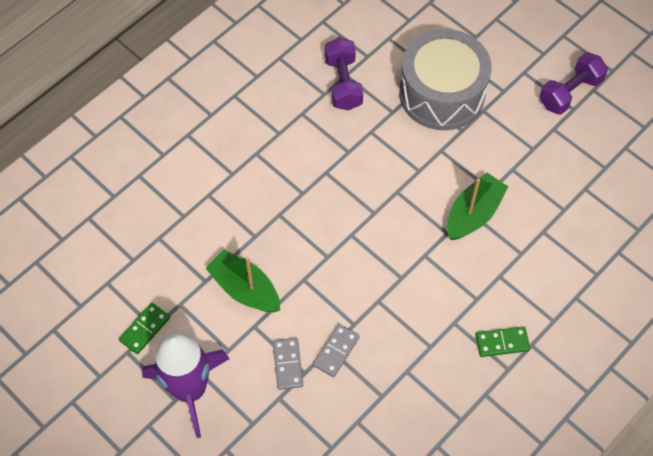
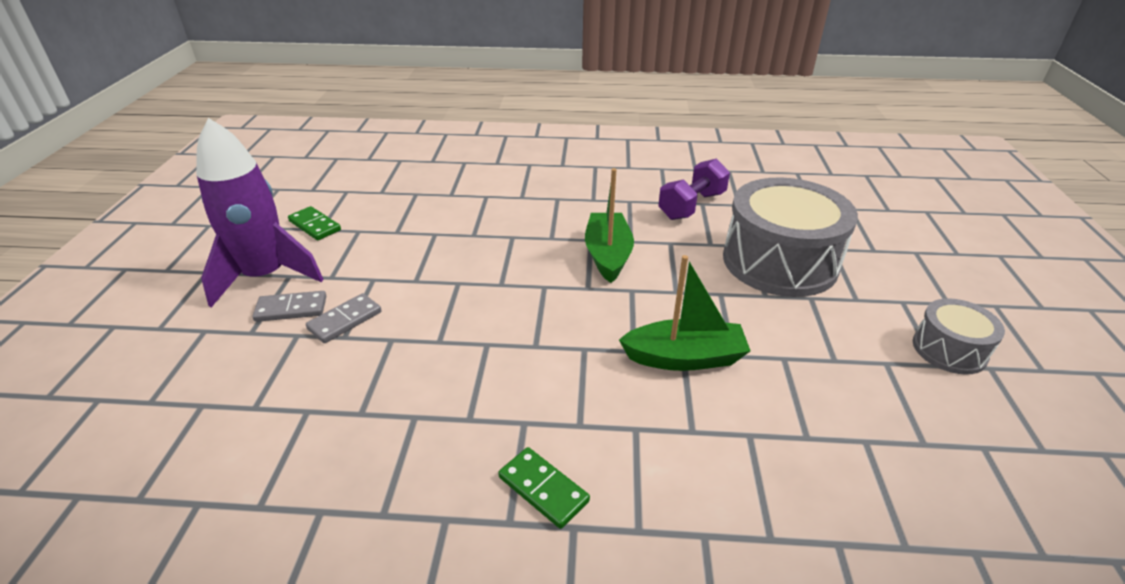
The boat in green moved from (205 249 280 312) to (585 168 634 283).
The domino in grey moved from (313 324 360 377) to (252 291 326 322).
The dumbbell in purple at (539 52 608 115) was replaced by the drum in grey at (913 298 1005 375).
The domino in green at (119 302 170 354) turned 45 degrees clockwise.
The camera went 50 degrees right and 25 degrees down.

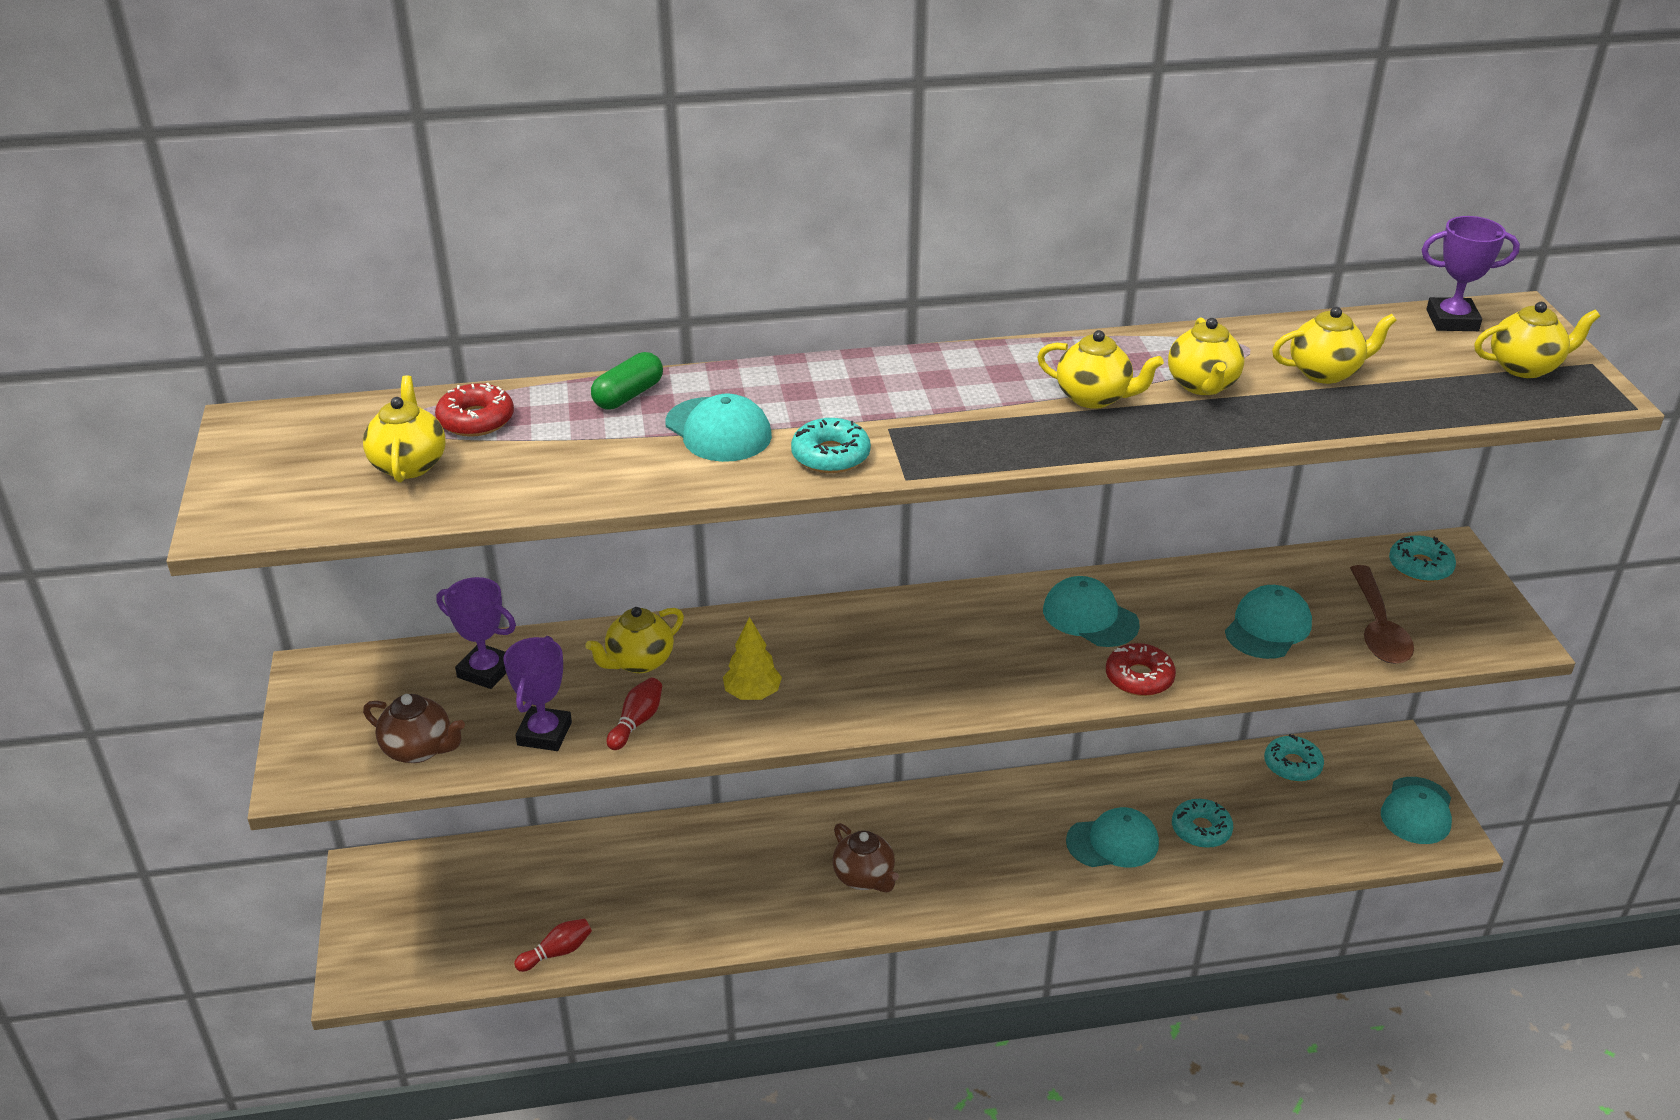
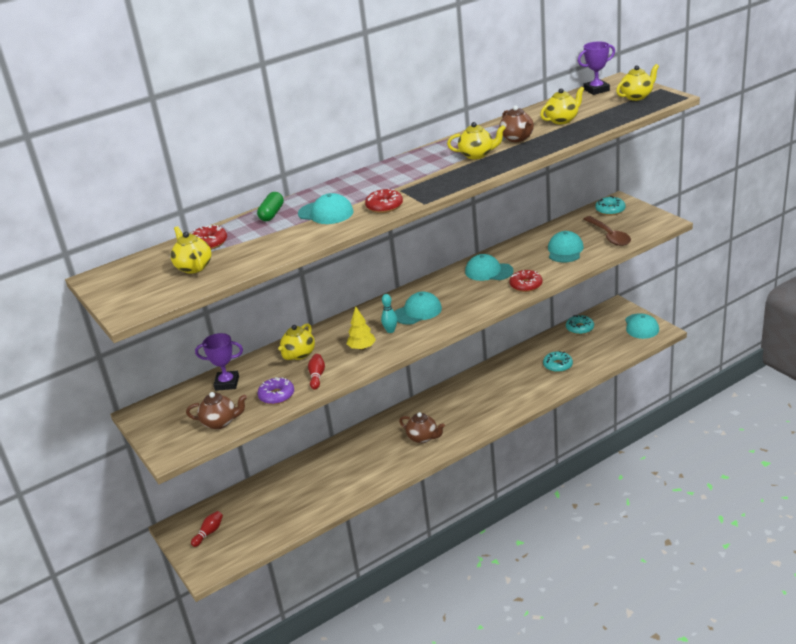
The bowling pin in turquoise at (381 294 397 333) appeared.
The bowling pin in red moved from (514 919 592 972) to (191 511 223 547).
The cap in turquoise moved from (1066 807 1159 868) to (394 292 442 325).
The trophy in purple at (504 636 572 751) was replaced by the donut in purple at (257 377 294 405).
The donut in turquoise at (791 418 871 473) became the donut in red at (365 188 403 213).
The teapot in yellow at (1168 318 1244 395) became the teapot in brown at (499 105 534 142).
The camera went 20 degrees left and 5 degrees down.

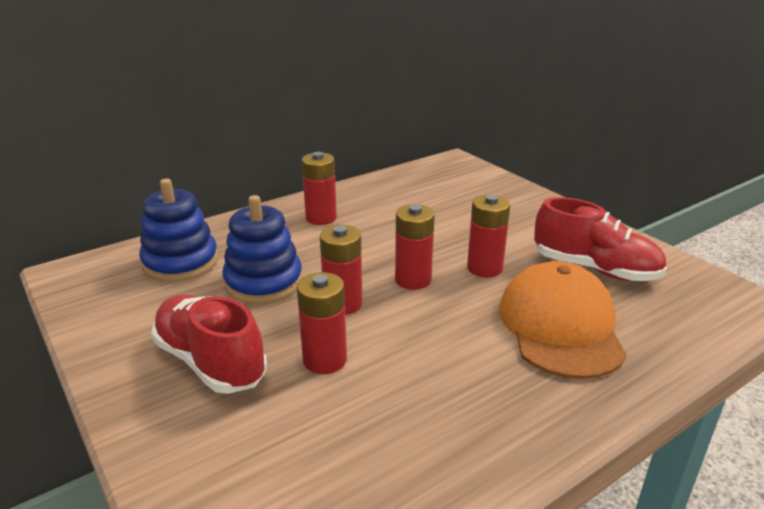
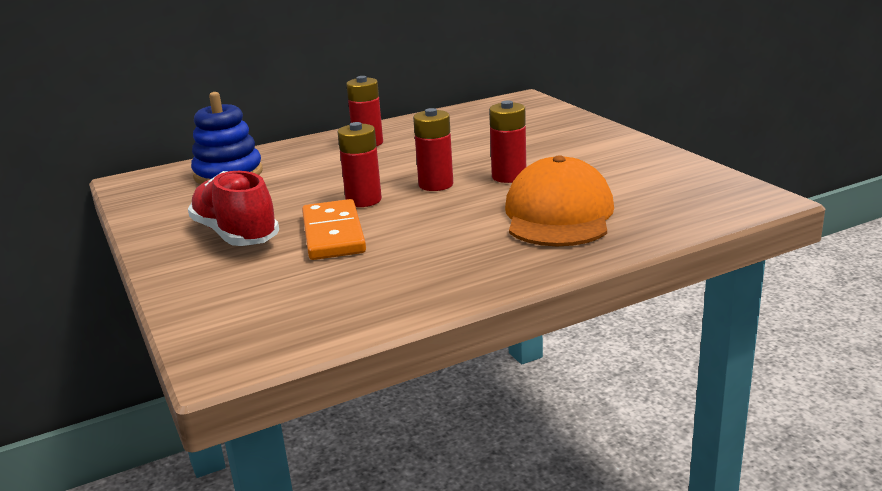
The stacking toy in blue at (222 195 303 304) disappeared.
The shoe in red at (534 197 667 281) disappeared.
The battery in red at (297 272 347 374) was replaced by the domino in orange at (302 199 366 260).
The camera went 10 degrees right and 5 degrees down.

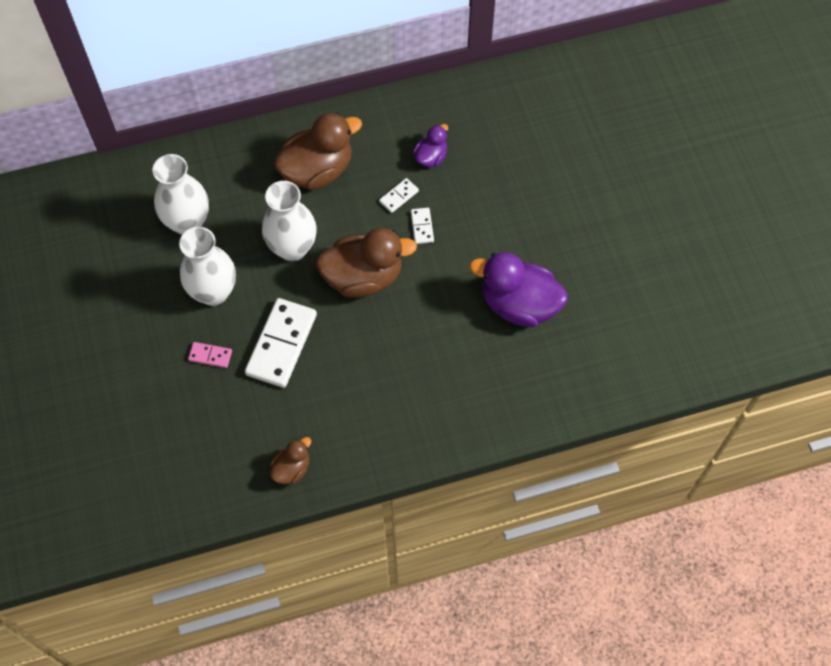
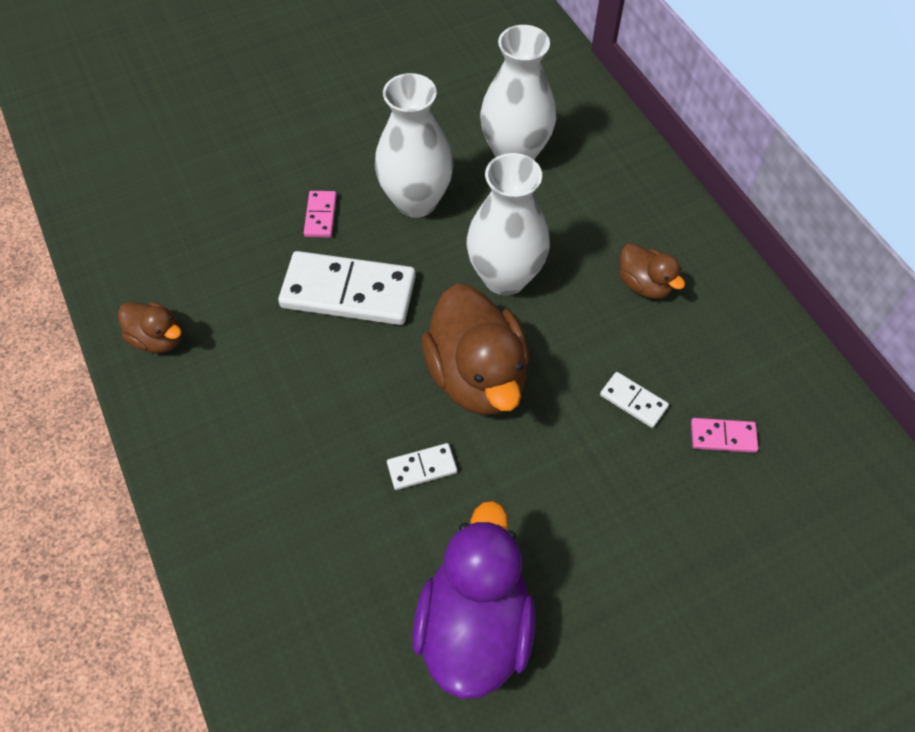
The domino in white moved from (411 208 434 244) to (387 443 457 490).
The duck in purple at (413 124 448 167) was replaced by the domino in pink at (691 418 758 453).
The duck in brown at (274 112 362 190) changed to 0.51 times the size.
The camera went 80 degrees right and 5 degrees down.

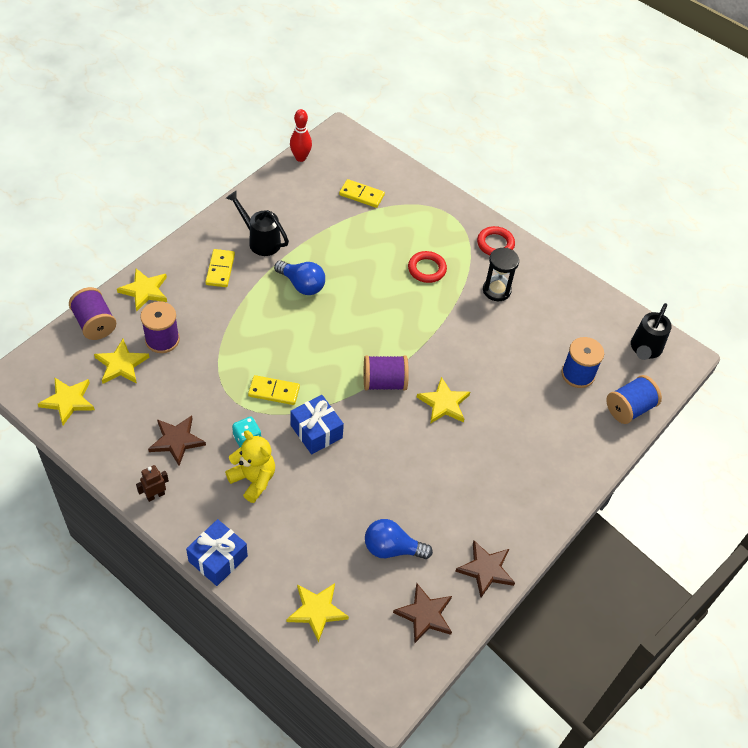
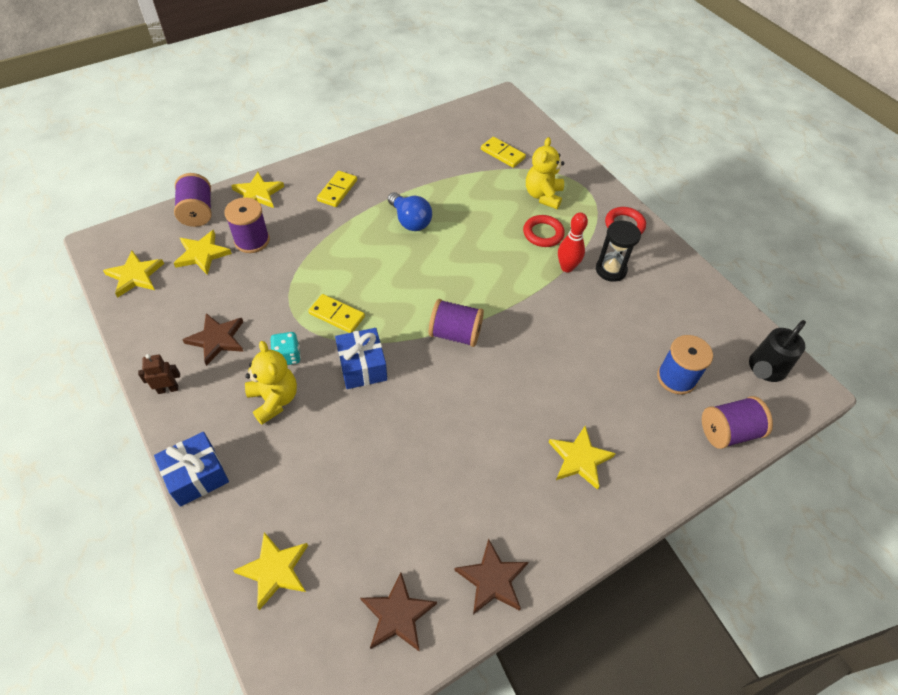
The watering can in black at (226 190 289 256) disappeared.
The light bulb in blue at (365 519 433 559) disappeared.
The teddy bear in yellow at (526 137 564 209) appeared.
The bowling pin in red moved from (290 109 312 162) to (558 212 588 272).
The star in yellow moved from (417 377 470 424) to (548 426 616 490).
The spool in blue at (606 375 662 424) became the spool in purple at (702 396 773 449).
The camera went 20 degrees right and 0 degrees up.

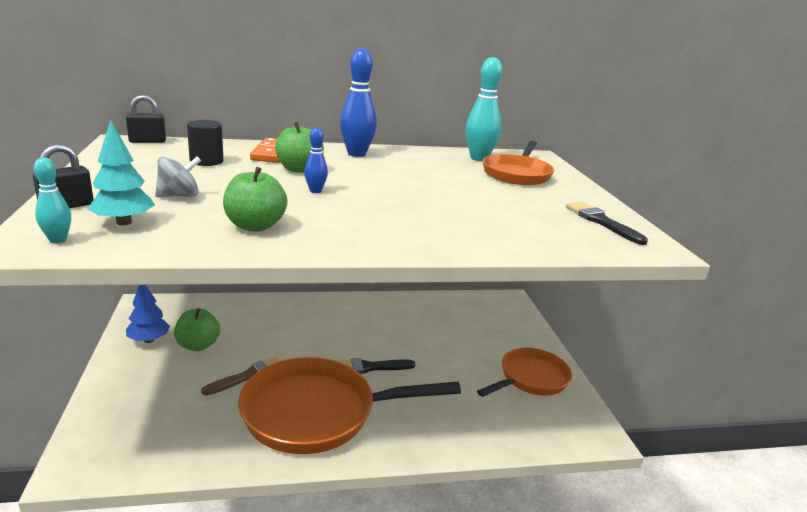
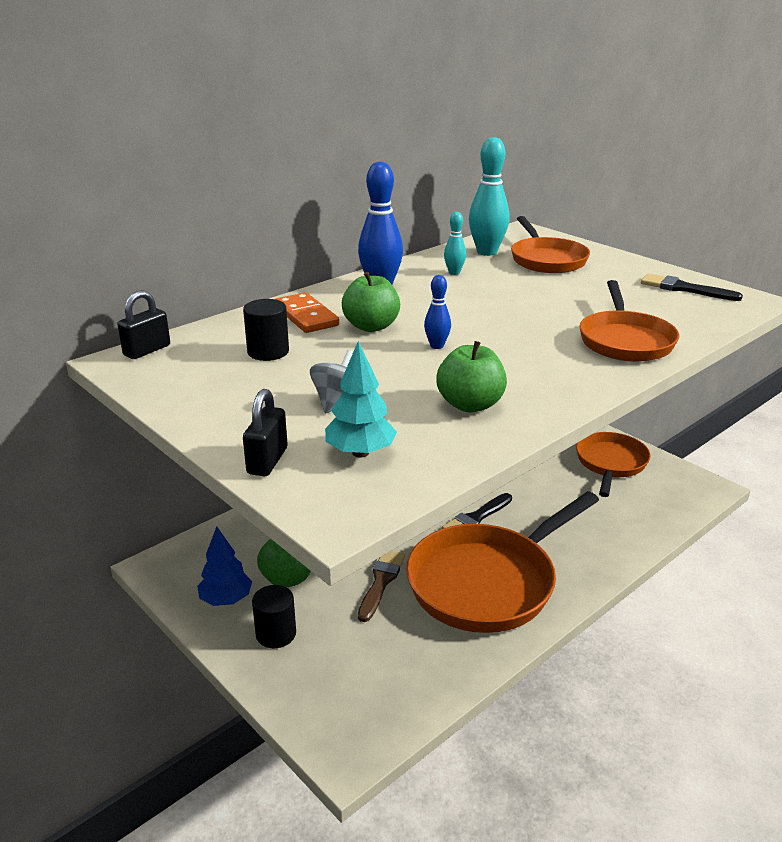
The cylinder in black at (252 585 296 648) appeared.
The pan in orange at (580 280 680 362) appeared.
The bowling pin in turquoise moved from (34 157 71 243) to (444 212 466 275).
The camera went 30 degrees left and 5 degrees up.

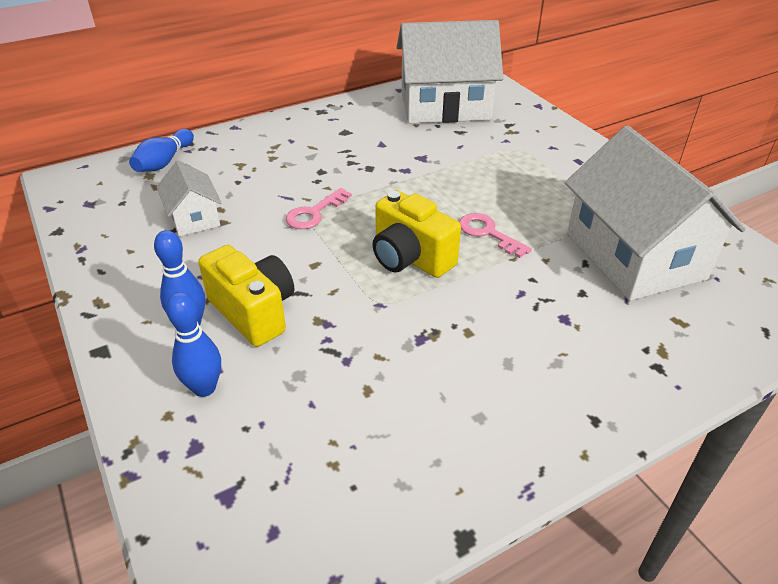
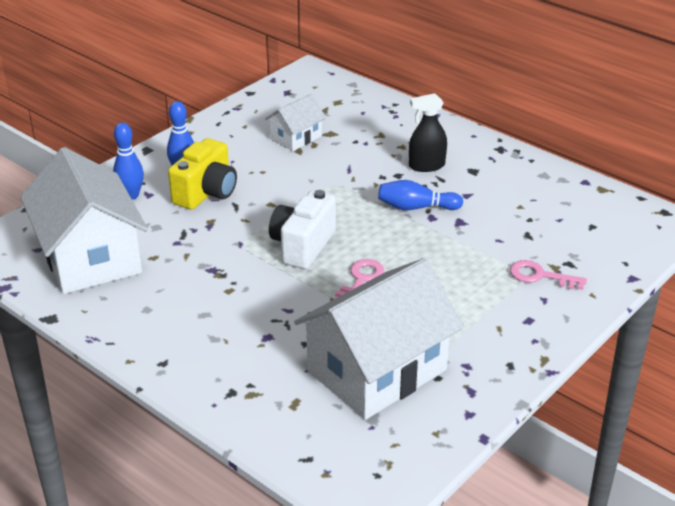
The spray bottle in black at (409 93 447 172) appeared.
The bowling pin in blue moved from (129 129 194 172) to (378 180 463 210).
The key in pink moved from (286 188 352 229) to (510 260 587 290).
The house in white moved from (397 20 503 123) to (20 147 148 294).
The camera in yellow at (372 190 461 278) became the camera in white at (269 190 336 269).
The camera went 70 degrees right and 5 degrees down.

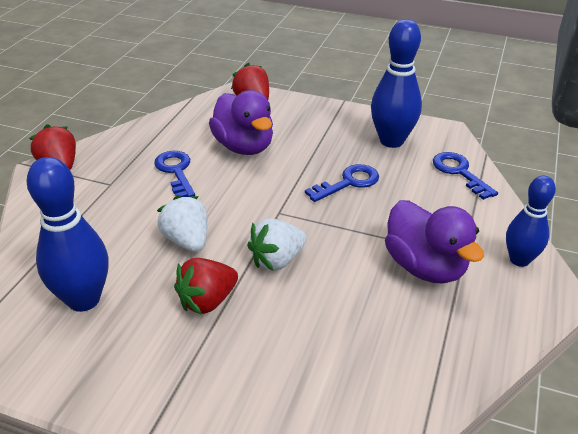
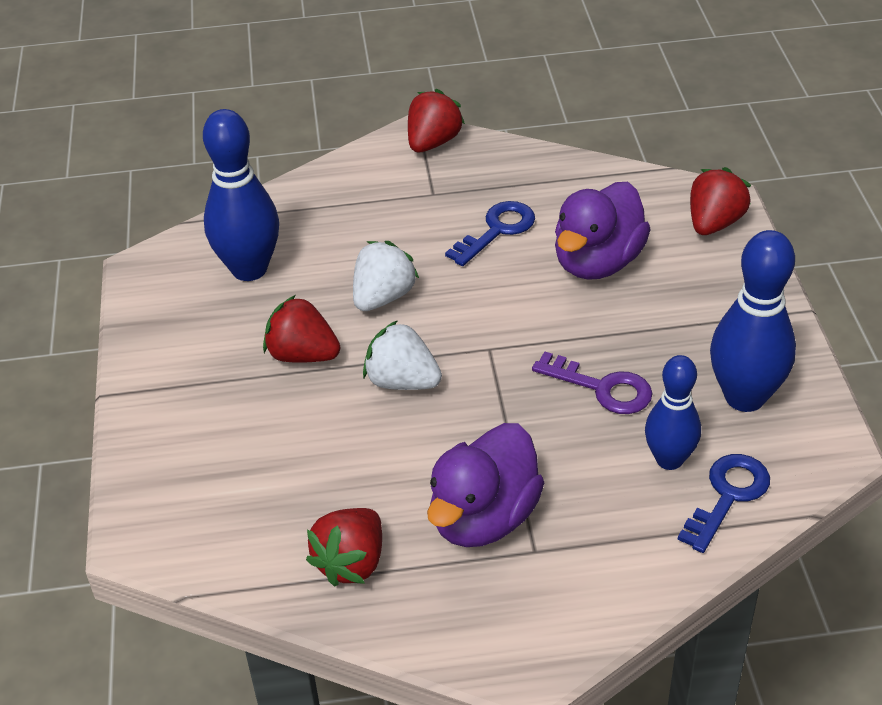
The strawberry in red at (306 508 382 587) appeared.
The bowling pin in blue moved from (506 176 556 267) to (645 355 701 470).
The key in blue at (305 164 379 202) became the key in purple at (532 351 652 414).
The camera went 65 degrees right and 5 degrees up.

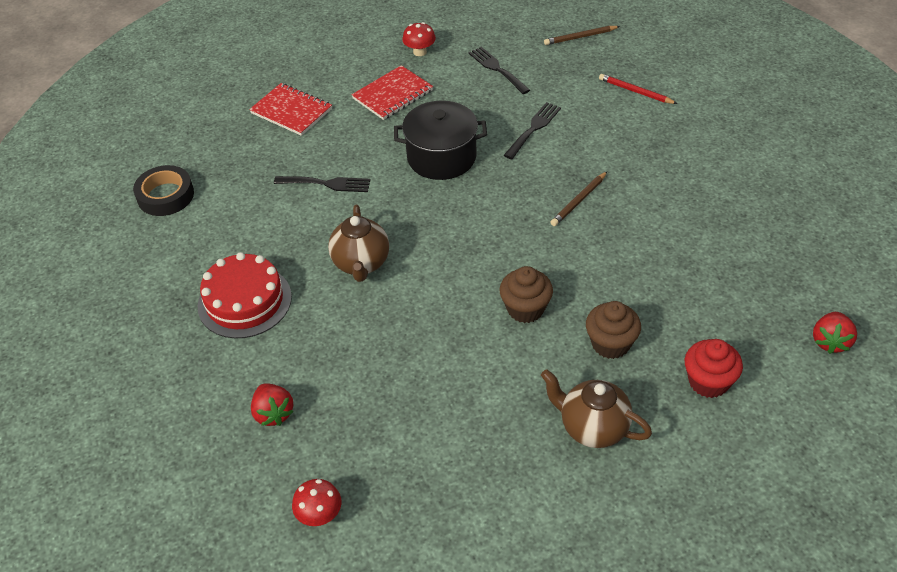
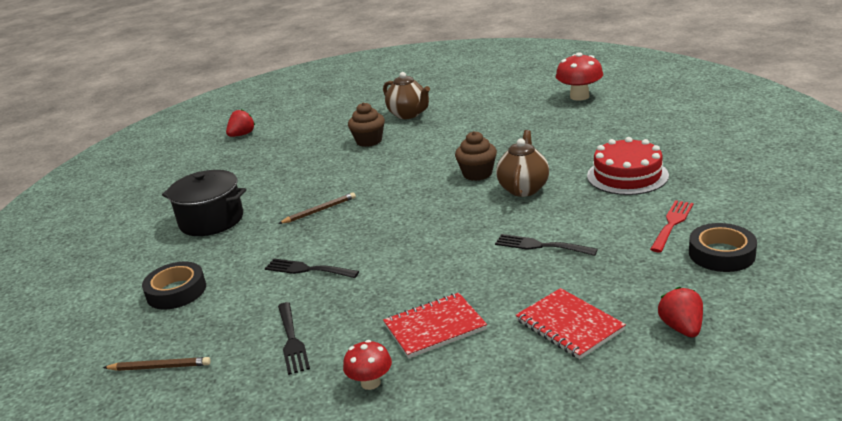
The cupcake in red at (685 339 743 398) disappeared.
The fork in red at (650 200 694 252) appeared.
The strawberry in red moved from (251 383 293 426) to (658 287 703 337).
The pot in black moved from (394 101 487 180) to (162 170 246 236).
The cupcake in brown moved from (499 266 553 323) to (455 131 497 181).
The pencil in red at (599 74 678 104) was replaced by the tape in black at (142 262 206 309).
The fork in black at (504 102 561 159) turned 60 degrees clockwise.
The mushroom in red at (292 479 342 526) changed to 1.64 times the size.
The camera went 160 degrees left and 20 degrees down.

